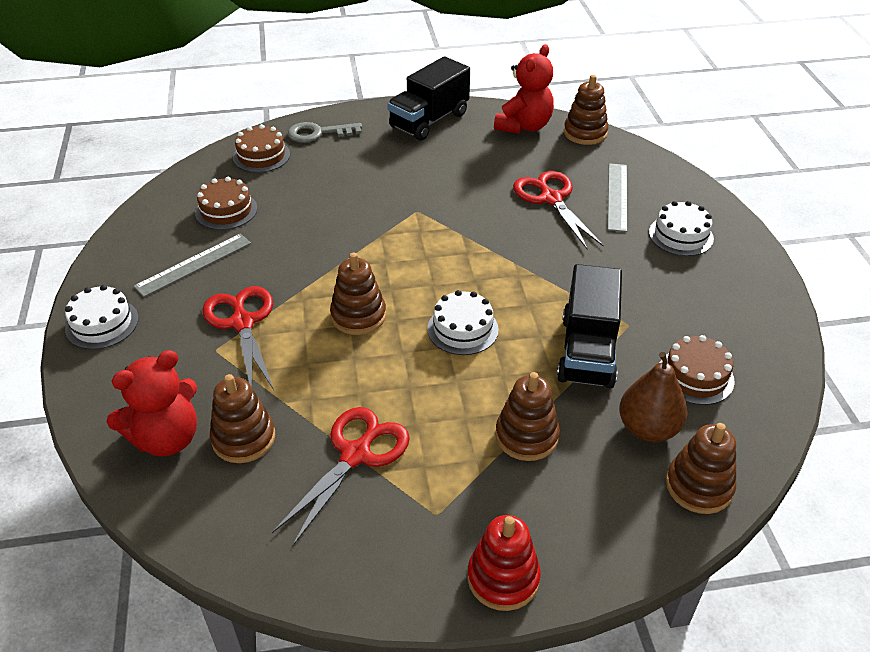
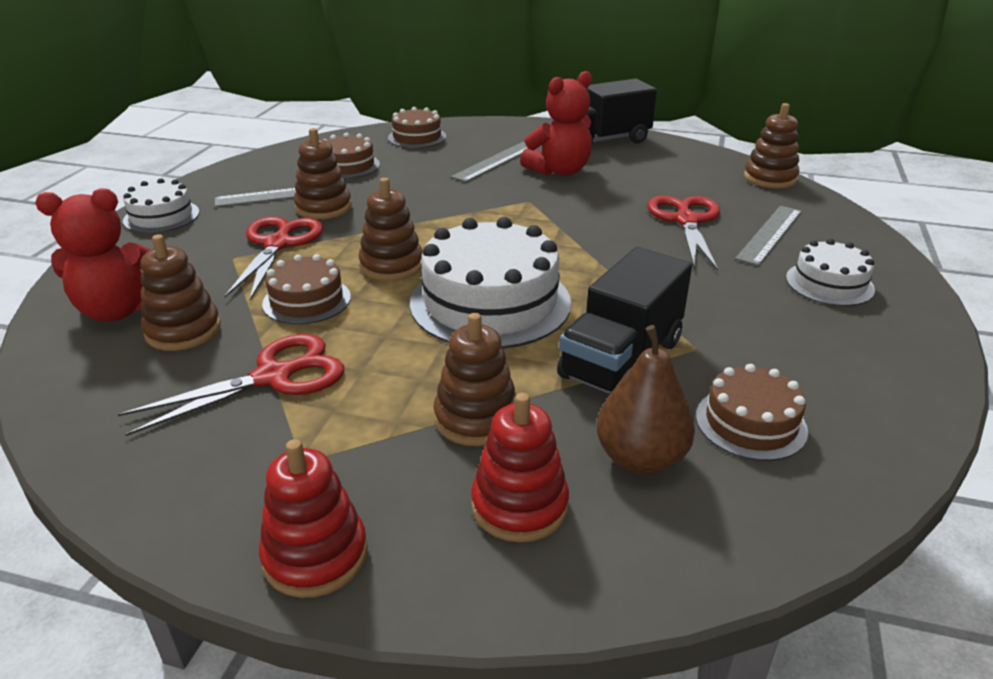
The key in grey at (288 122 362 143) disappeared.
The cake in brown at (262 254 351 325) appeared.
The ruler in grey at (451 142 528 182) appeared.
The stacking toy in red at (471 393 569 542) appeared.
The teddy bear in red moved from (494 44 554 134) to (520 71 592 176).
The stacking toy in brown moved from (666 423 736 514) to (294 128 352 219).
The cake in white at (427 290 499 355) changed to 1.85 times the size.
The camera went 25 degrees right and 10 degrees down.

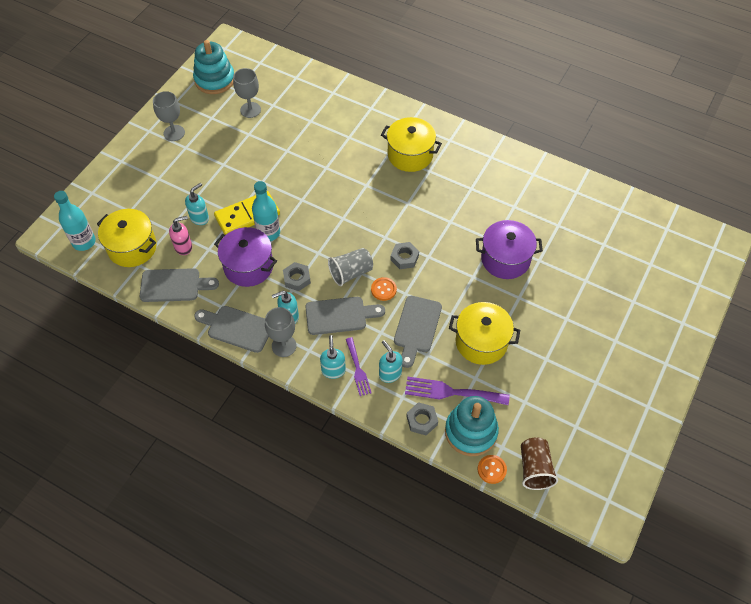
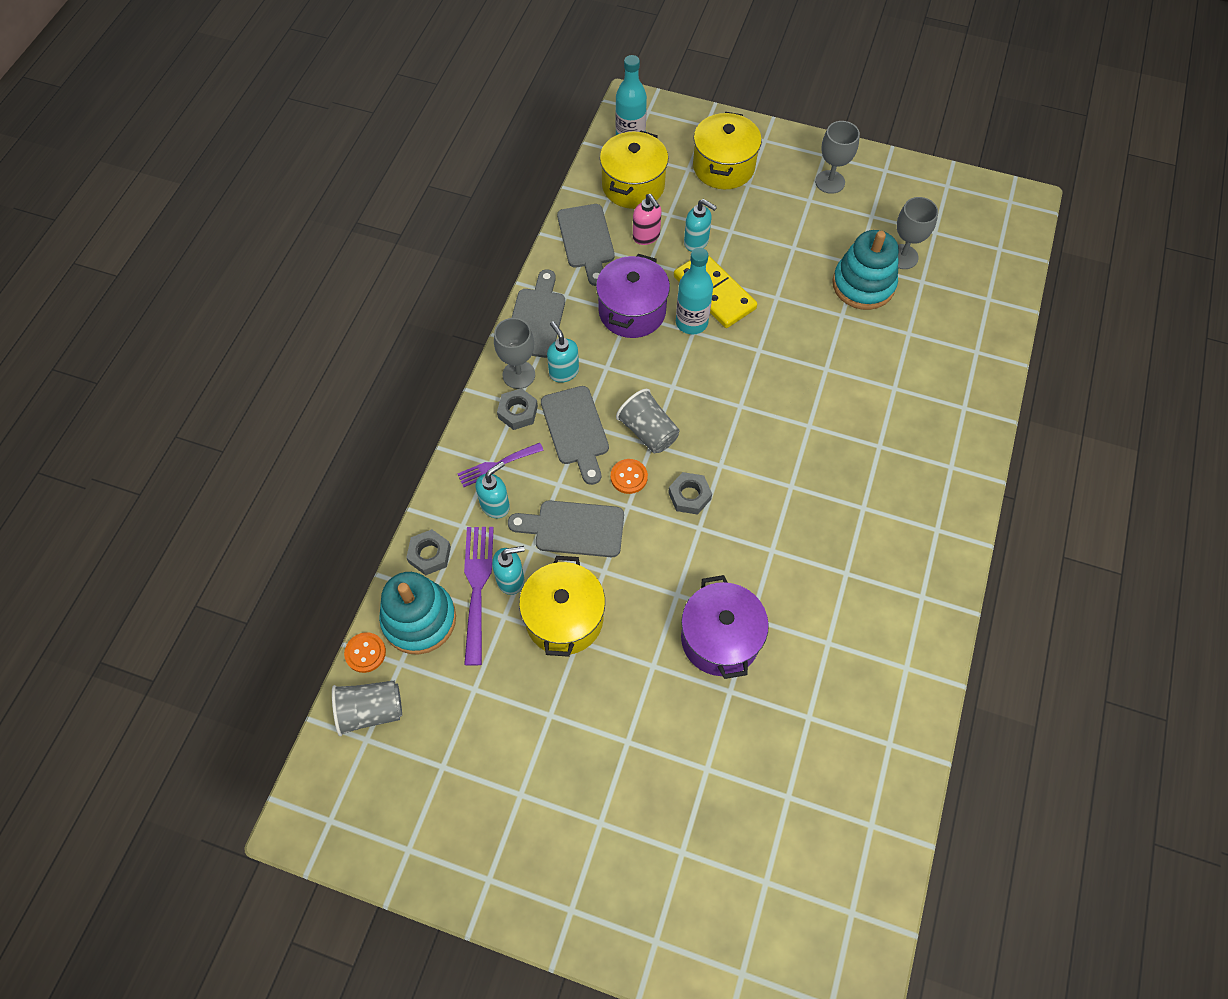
The stacking toy in turquoise moved from (193 40 234 94) to (832 230 899 310).
The nut in grey moved from (283 262 311 291) to (497 388 538 430).
The soap dispenser in turquoise moved from (320 335 346 379) to (492 546 525 595).
The pot in yellow moved from (381 117 442 172) to (693 112 762 189).
The cup in brown at (521 437 558 490) became the cup in grey at (332 681 402 736).
The camera went 80 degrees right and 5 degrees up.

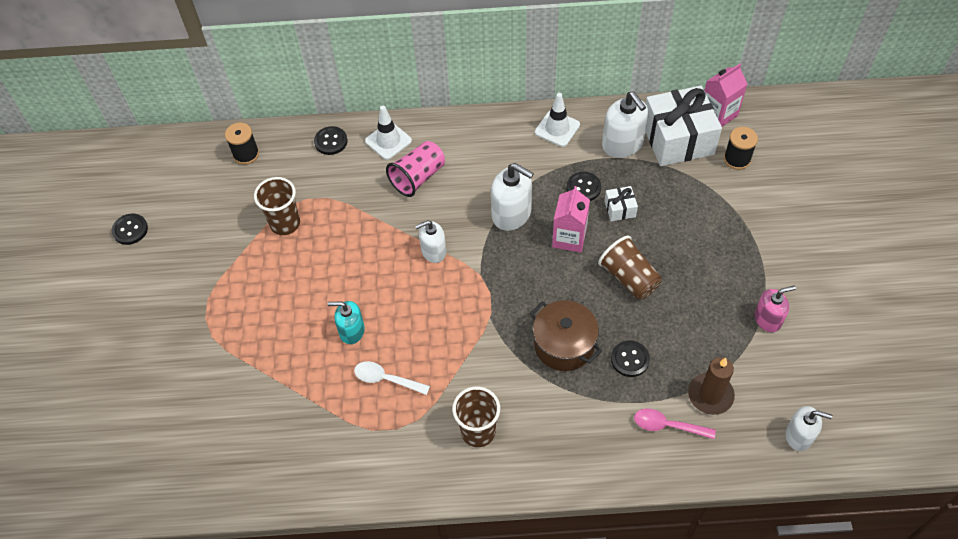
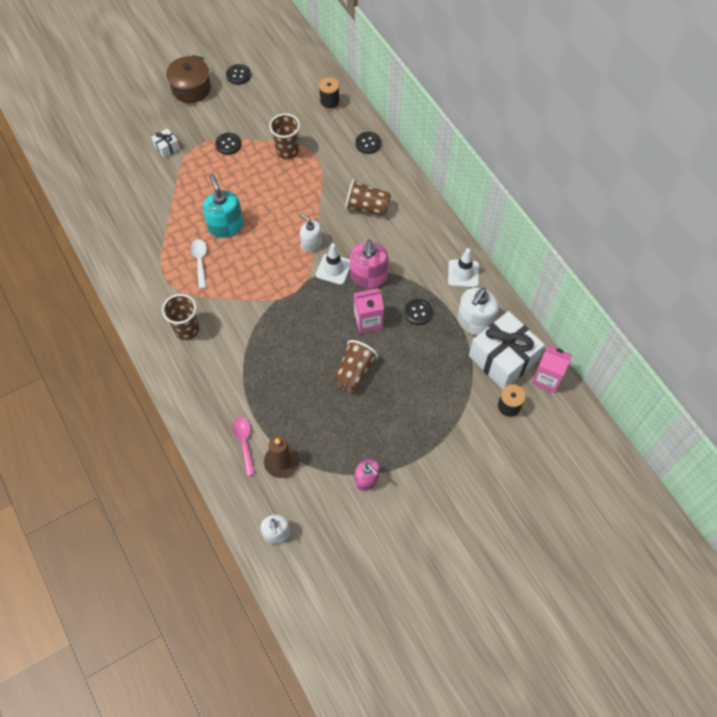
The traffic cone in white moved from (365 106 412 160) to (316 244 350 285).
The pot in brown moved from (530 300 602 371) to (166 55 211 103).
The gift in white moved from (604 186 638 222) to (151 128 180 158).
The button in black moved from (611 340 650 377) to (215 133 241 155).
The cup in pink at (386 141 445 197) became the cup in brown at (345 179 391 216).
The soap dispenser in white at (491 163 534 231) became the soap dispenser in pink at (350 240 389 288).
The soap dispenser in turquoise at (328 301 365 344) changed to 1.55 times the size.
The camera went 60 degrees right and 5 degrees up.

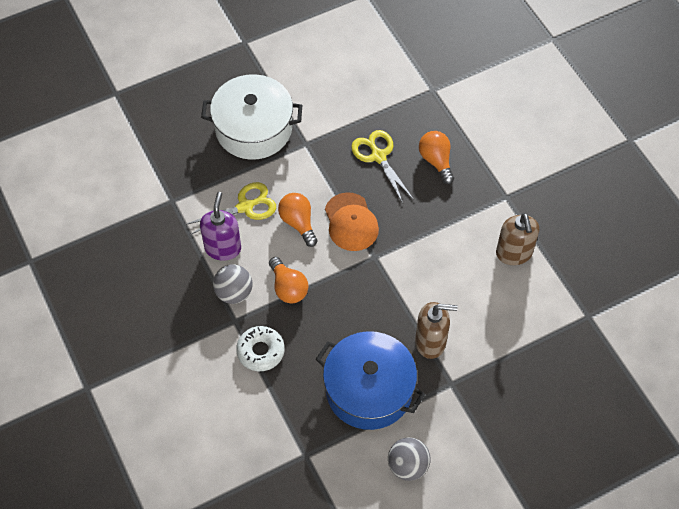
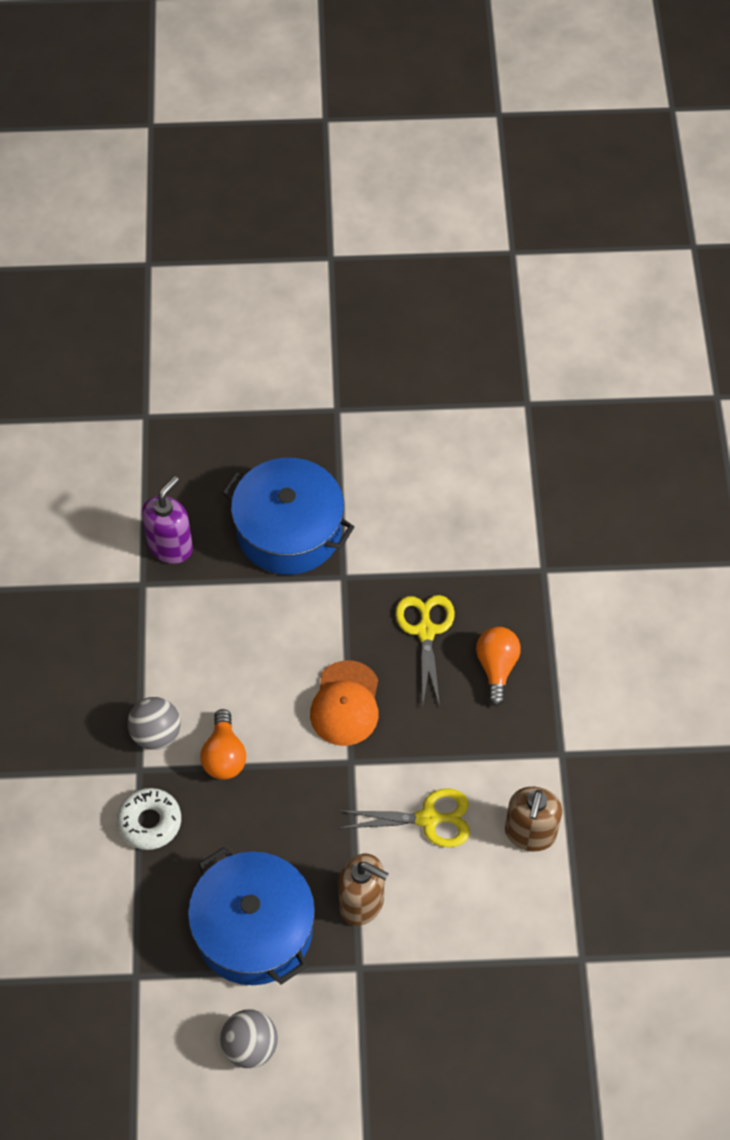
The light bulb in orange at (278 193 317 247) disappeared.
The scissors in yellow moved from (185 182 276 235) to (340 788 470 847).
The soap dispenser in purple moved from (200 192 241 261) to (142 476 193 564).
The pot in white at (201 74 303 160) became the pot in blue at (222 458 354 575).
The camera went 25 degrees right and 0 degrees up.

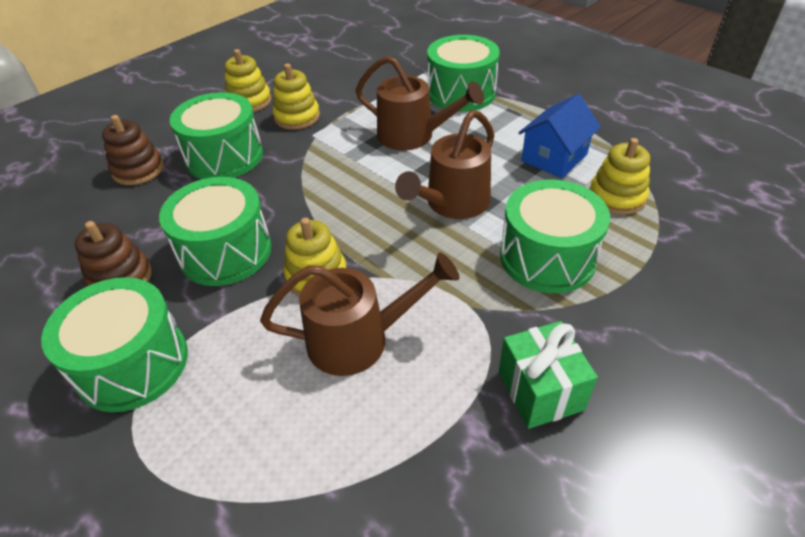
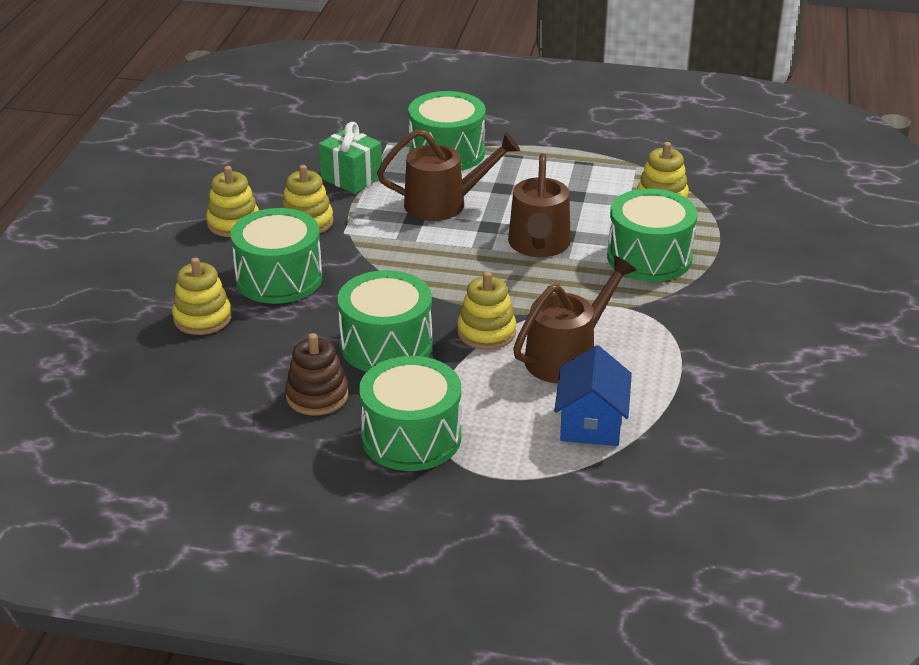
The gift in green moved from (499 321 598 429) to (319 122 382 194).
The house in blue moved from (518 94 601 178) to (554 345 632 446).
The stacking toy in brown at (102 115 164 185) became the stacking toy in yellow at (172 258 232 335).
The camera went 35 degrees left and 10 degrees down.

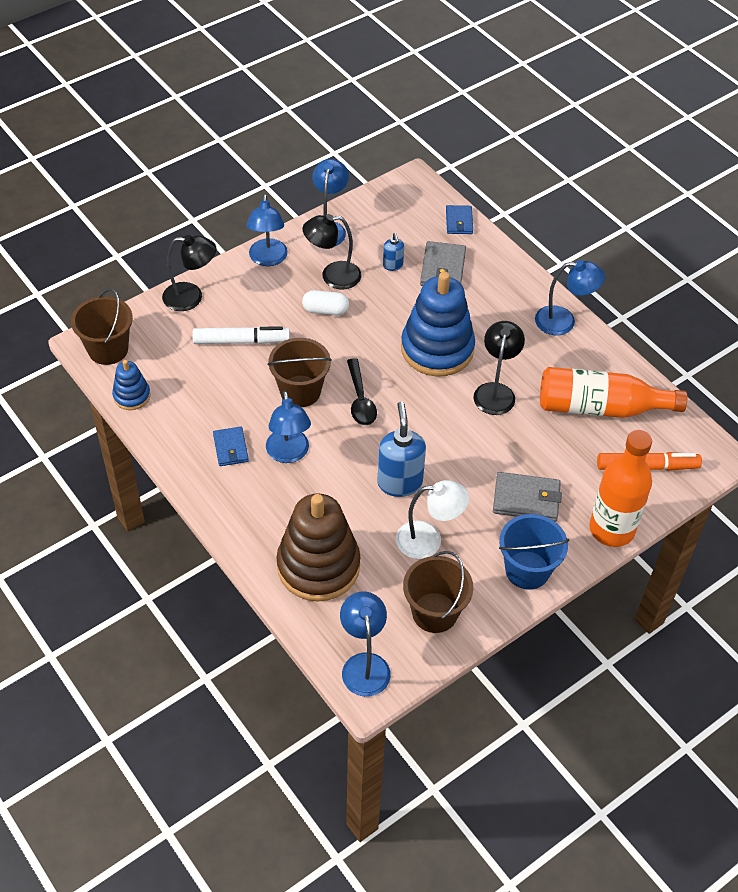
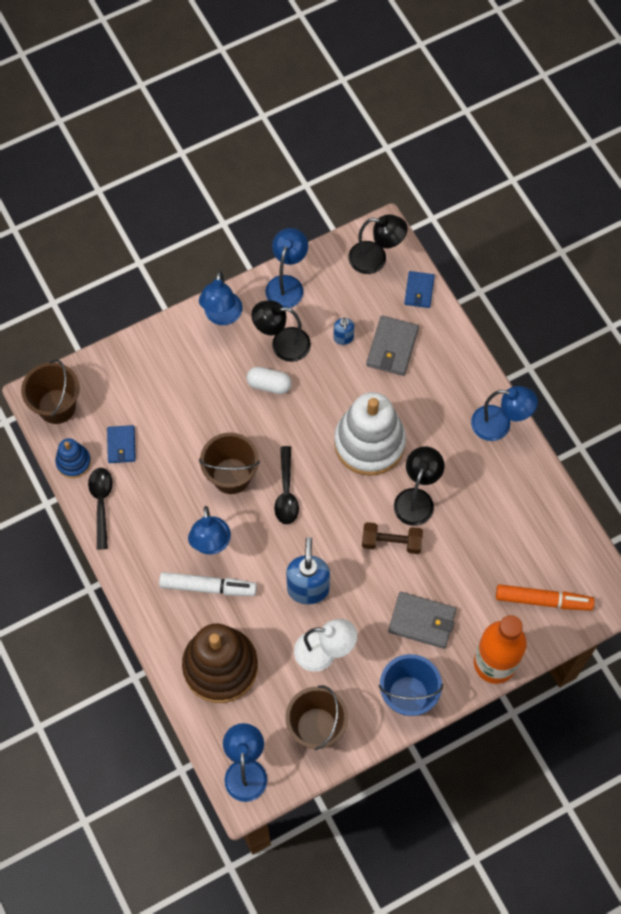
The bottle in orange at (540 367 687 418) disappeared.
The spoon in black at (88 468 113 549) appeared.
The dumbbell in brown at (362 522 423 554) appeared.
The lamp in black moved from (162 235 216 311) to (349 215 408 274).
The marker in white moved from (192 326 290 344) to (159 572 257 596).
The wallet in blue moved from (213 427 249 466) to (107 425 136 463).
The stacking toy in blue at (401 271 475 376) became the stacking toy in white at (334 392 406 476).
The camera went 10 degrees right and 15 degrees up.

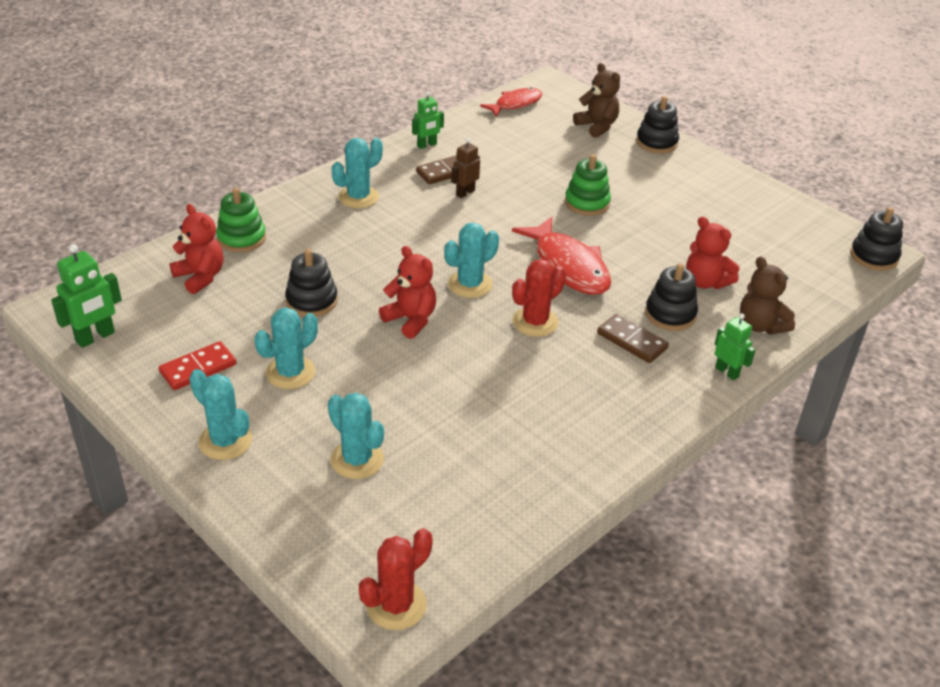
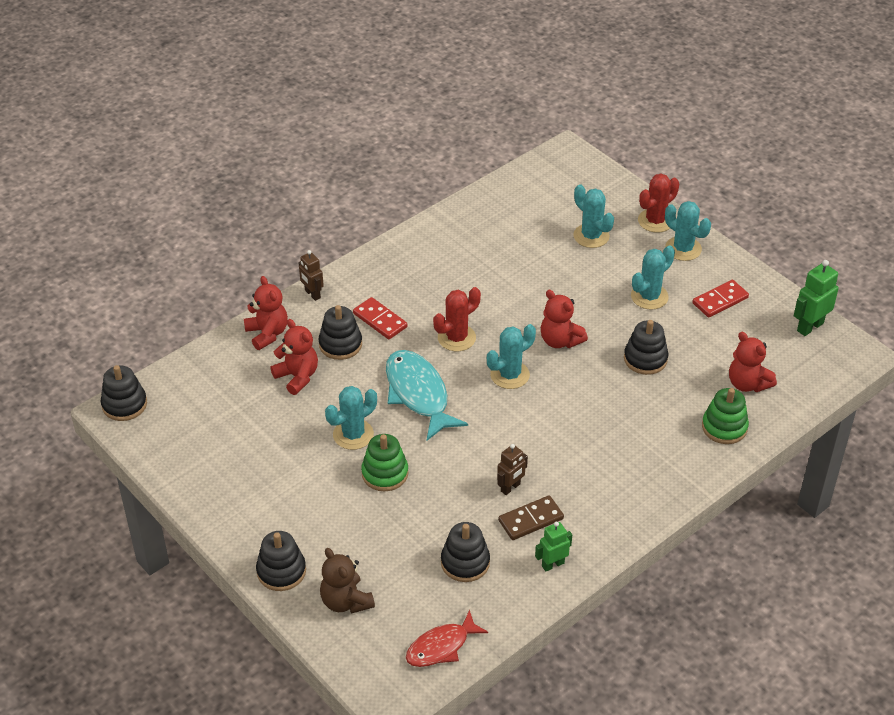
The stacking toy in black at (441 522 490 582) appeared.
The cactus in turquoise moved from (332 138 383 208) to (325 386 377 450).
The cactus in red moved from (359 528 433 630) to (638 174 679 233).
The fish in red at (512 217 611 295) became the fish in turquoise at (386 350 468 440).
The domino in brown at (597 314 669 363) became the domino in red at (353 297 408 339).
The robot in green at (715 313 756 380) became the robot in brown at (299 250 324 301).
The teddy bear in brown at (740 256 795 335) became the teddy bear in red at (244 276 288 350).
The camera went 175 degrees left and 5 degrees up.

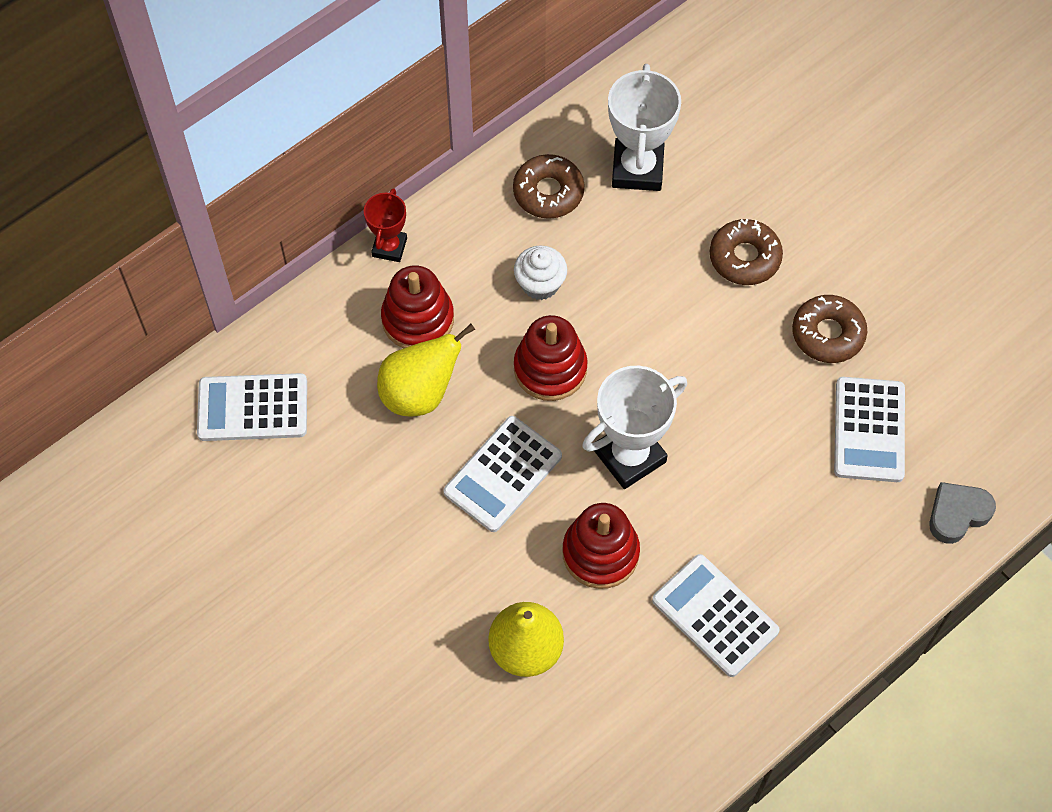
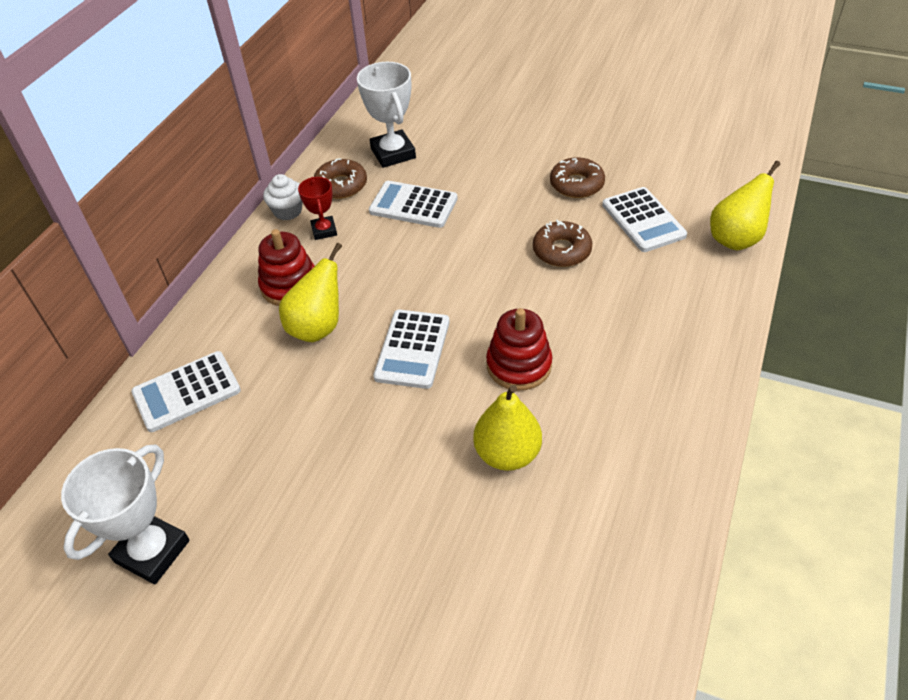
The stacking toy in red at (514 315 588 401) disappeared.
The trophy in red moved from (364 188 407 262) to (298 177 337 240).
The cupcake in white moved from (514 246 567 300) to (263 174 303 221).
The trophy in white moved from (582 366 687 489) to (61 444 190 584).
The calculator in white moved from (652 554 780 677) to (369 181 458 228).
The donut in brown moved from (710 219 783 285) to (533 220 592 267).
The heart in grey at (929 482 996 544) was replaced by the pear in yellow at (710 161 781 250).
The camera went 25 degrees left and 15 degrees down.

